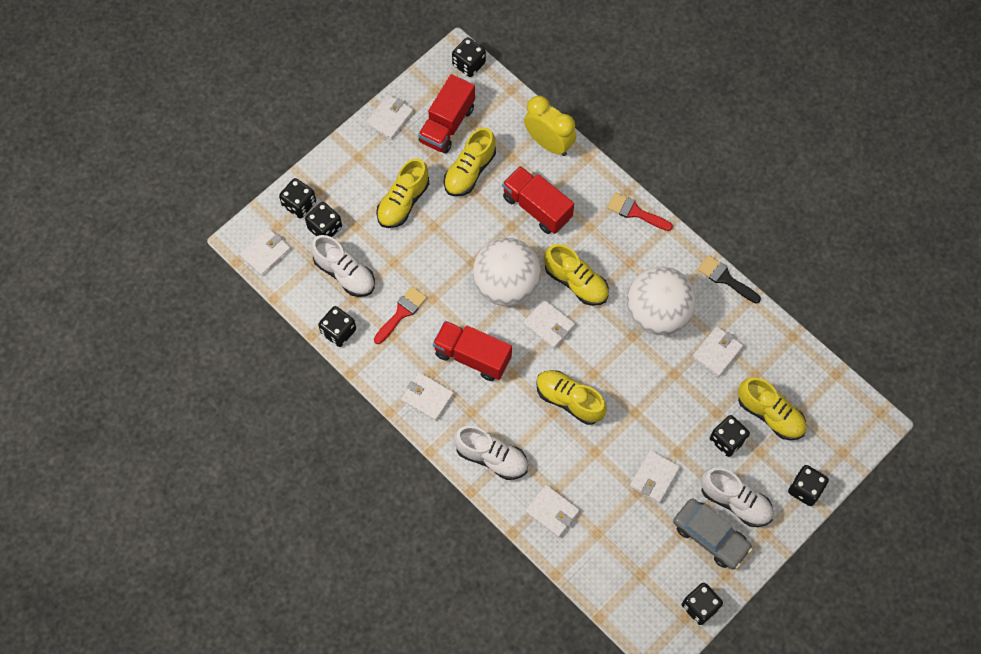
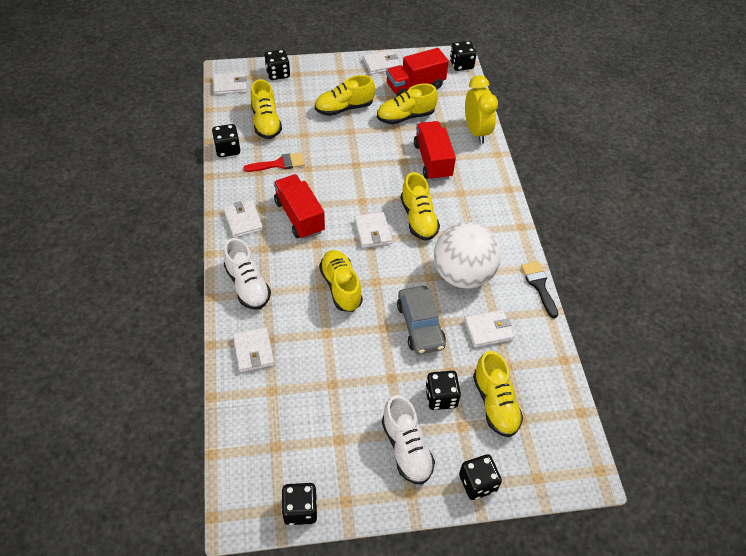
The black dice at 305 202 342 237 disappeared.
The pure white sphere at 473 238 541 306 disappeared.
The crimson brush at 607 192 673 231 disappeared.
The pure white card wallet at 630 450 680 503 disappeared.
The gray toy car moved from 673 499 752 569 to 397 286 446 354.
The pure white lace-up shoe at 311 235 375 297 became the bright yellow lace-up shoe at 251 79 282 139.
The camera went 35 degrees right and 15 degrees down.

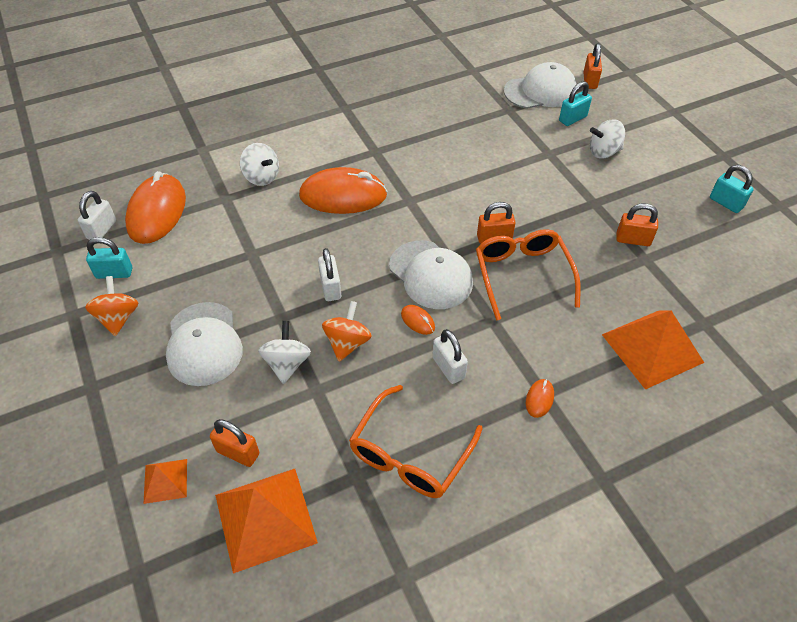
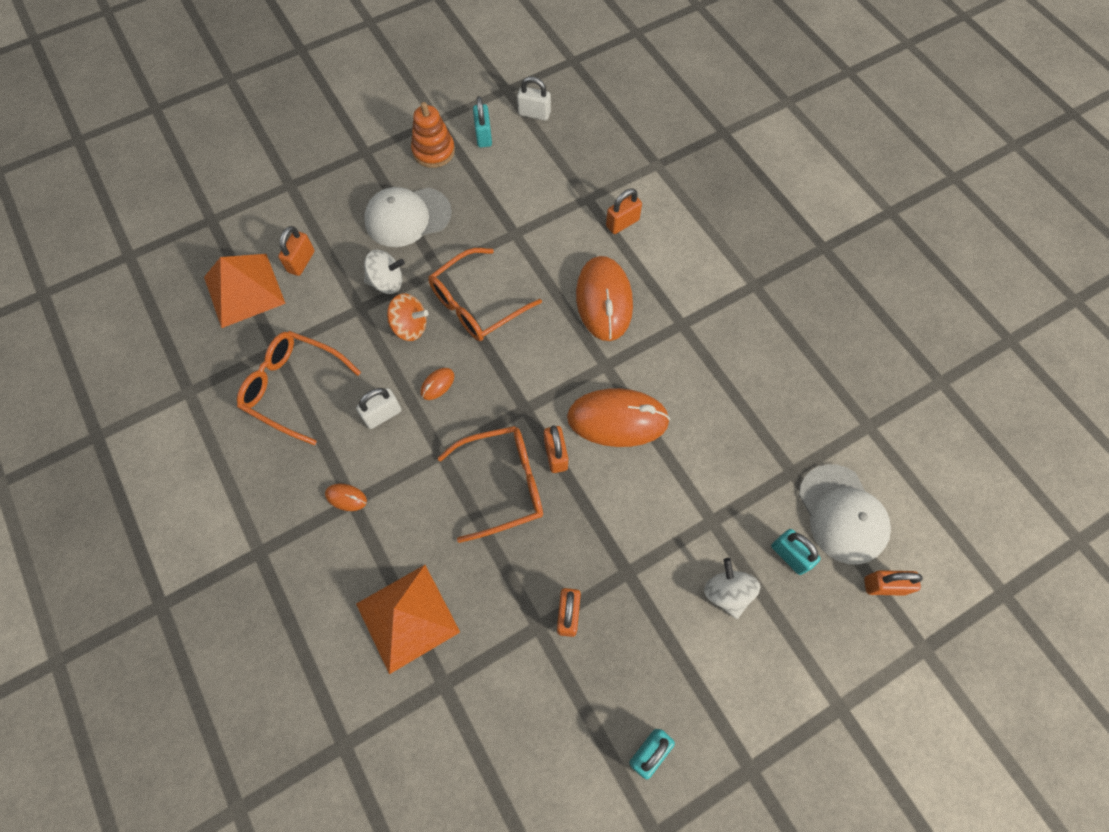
The orange pyramid shape at 143 459 187 504 disappeared.
The pure white cap at 389 240 473 309 disappeared.
The orange mouse moved from 125 171 186 244 to 567 388 670 447.
The orange whirligig at 85 276 138 336 was replaced by the orange ring stacker at 411 102 455 168.
The pure white whirligig at 240 143 279 186 was replaced by the orange small lock at 606 189 642 234.
The pure white small lock at 318 248 341 301 was replaced by the orange spectacles at 428 248 542 341.
The camera went 85 degrees right and 15 degrees up.

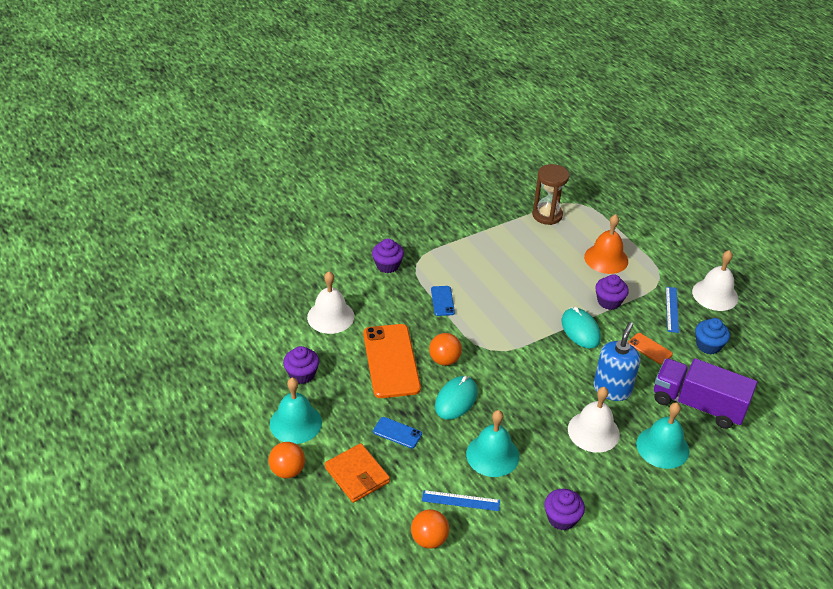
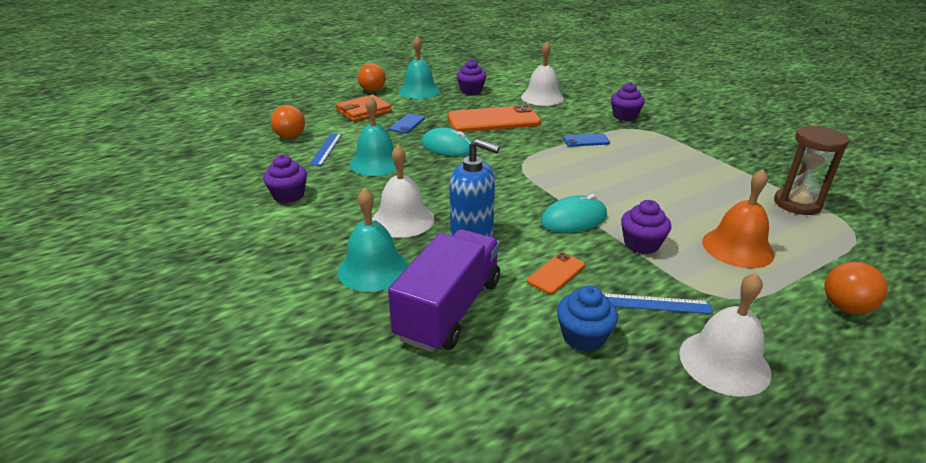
The orange sphere moved from 429 333 462 366 to 824 261 888 314.
The camera went 90 degrees right and 10 degrees down.

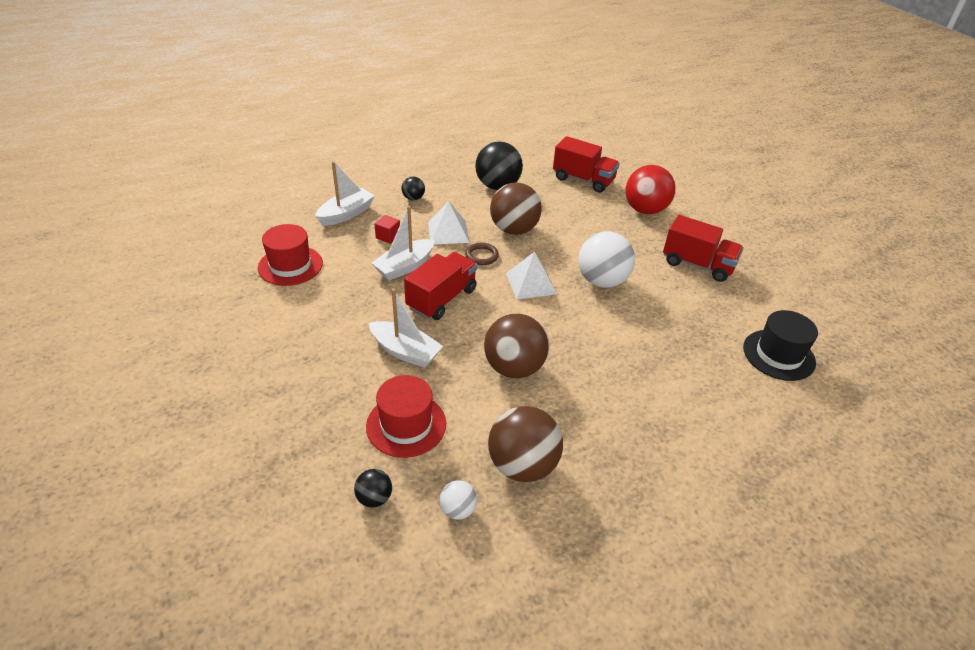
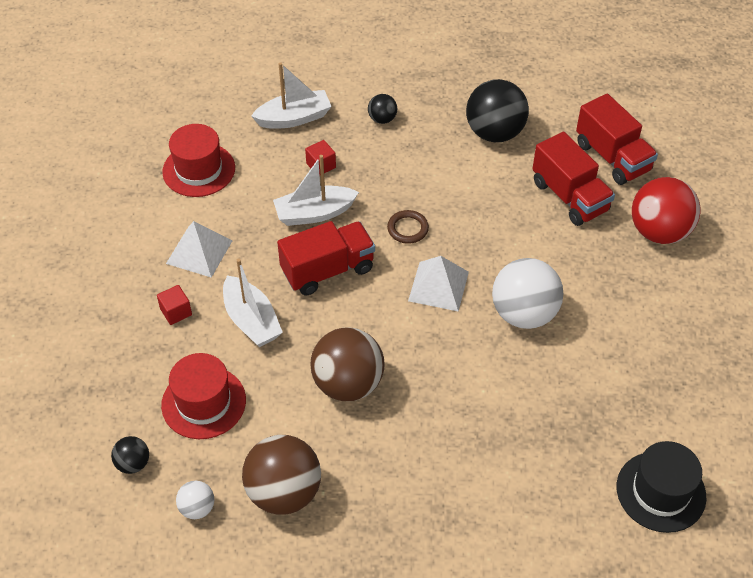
The brown sphere at 490 182 542 235 disappeared.
The crimson block at 157 285 192 325 appeared.
The pure white pyramid shape moved from 428 201 470 244 to 166 221 232 278.
The crimson truck moved from 663 215 744 282 to 532 131 615 226.
The camera went 30 degrees right and 10 degrees up.

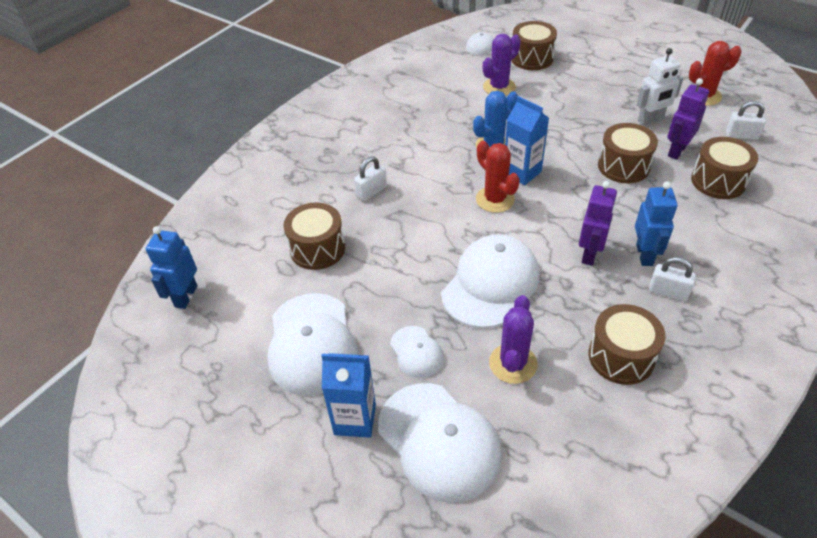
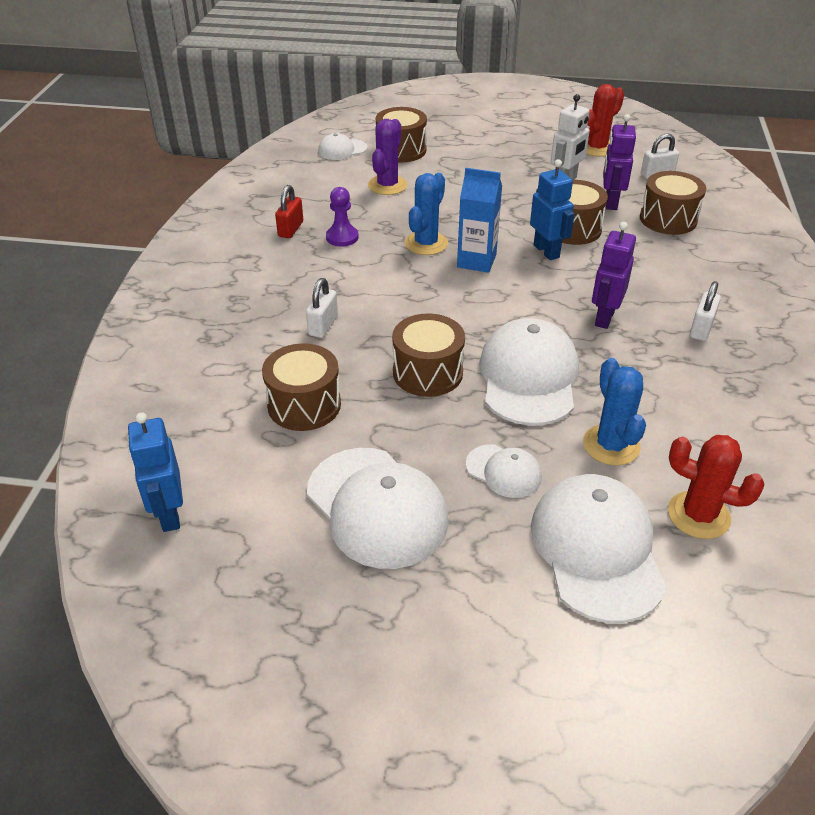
The cobalt juice carton at 321 353 376 438 disappeared.
The crimson small lock at 275 185 303 238 appeared.
The royal purple pawn at 326 187 359 247 appeared.
The crimson saguaro cactus moved from 476 141 520 213 to 668 435 764 539.
The brown snare drum moved from 588 304 665 385 to 392 313 465 397.
The cobalt toy robot moved from 635 181 677 266 to 530 159 574 260.
The royal purple saguaro cactus at 489 295 537 384 became the cobalt saguaro cactus at 583 358 646 466.
The pure white cap at 378 383 502 503 turned 120 degrees counterclockwise.
The royal purple toy robot at 579 181 617 266 turned 150 degrees counterclockwise.
The pure white small lock at 649 257 696 301 turned 60 degrees counterclockwise.
The camera went 30 degrees left and 5 degrees down.

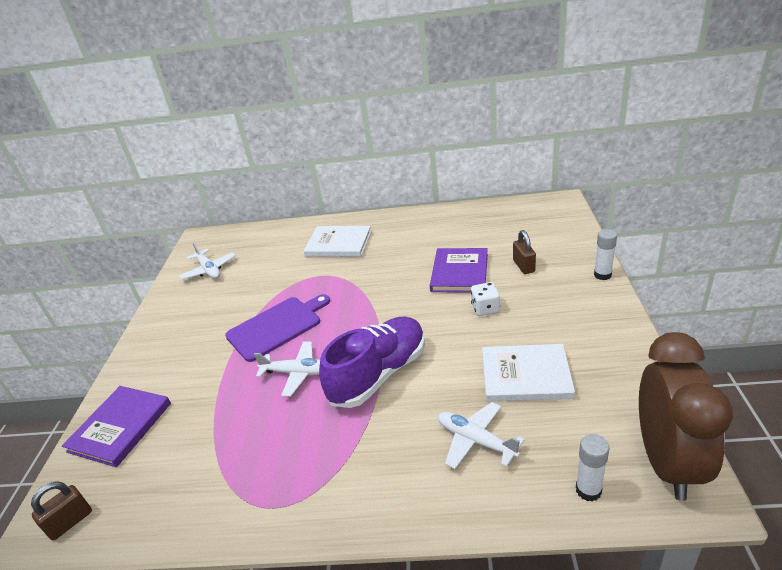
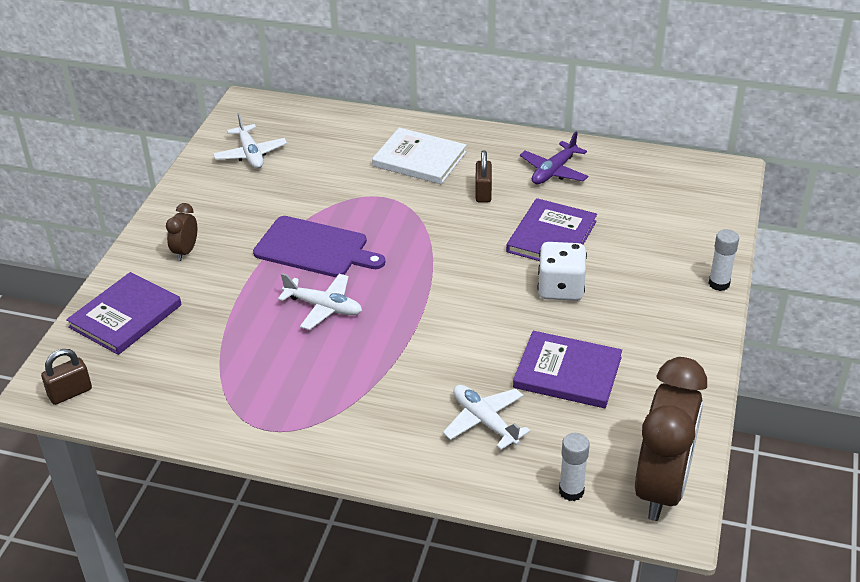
The royal purple lace-up shoe at 319 316 425 408 disappeared.
The brown clock at 166 203 197 261 appeared.
The royal purple plane at 520 131 589 184 appeared.
The brown small lock moved from 513 230 536 274 to 475 150 492 202.
The pure white hardcover at 482 344 575 402 became the royal purple hardcover at 513 331 622 408.
The royal purple chopping board at 225 294 330 362 turned 45 degrees clockwise.
The pure white dice at 471 282 500 316 changed to 1.51 times the size.
The camera went 10 degrees right and 5 degrees up.

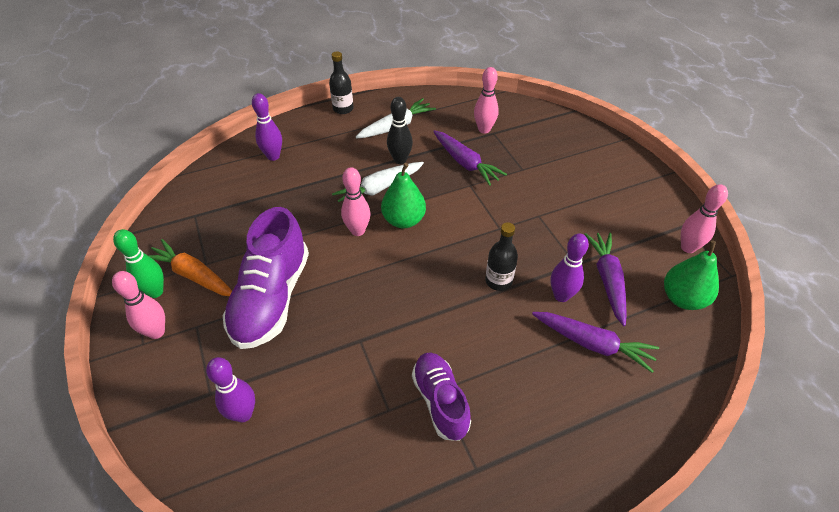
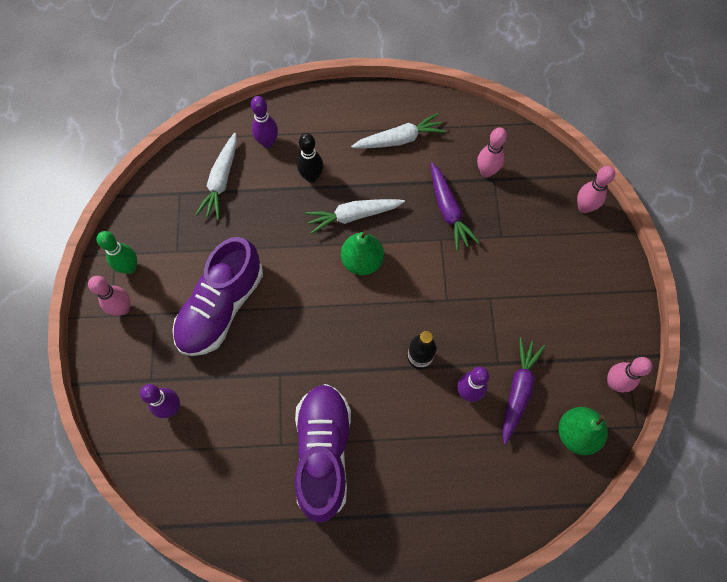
The orange root vegetable at 148 239 232 296 disappeared.
The black drink bottle at 329 52 354 114 disappeared.
The royal purple root vegetable at 532 312 659 373 disappeared.
The pure white root vegetable at 195 133 237 220 appeared.
The rosy tenpin moved from 341 167 370 236 to 577 166 615 213.
The black tenpin moved from 387 97 413 164 to 297 133 324 183.
The royal purple lace-up shoe at 412 352 471 441 changed to 1.64 times the size.
The camera went 20 degrees right and 20 degrees up.

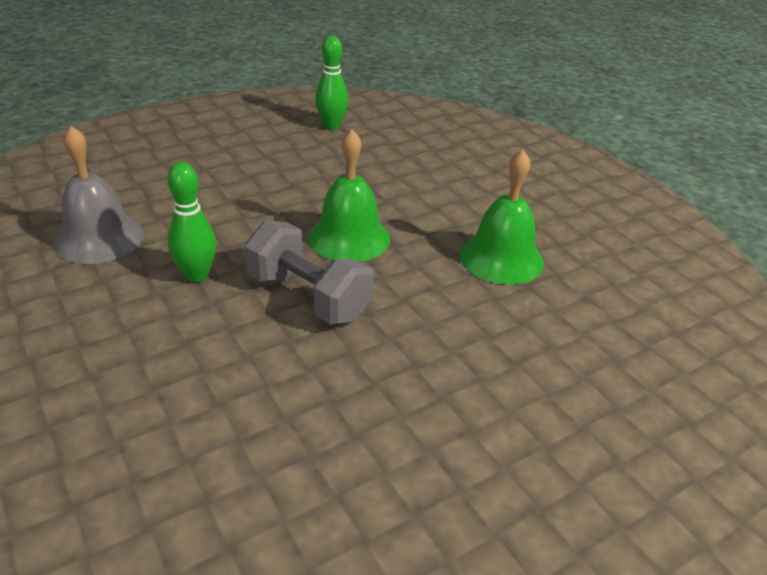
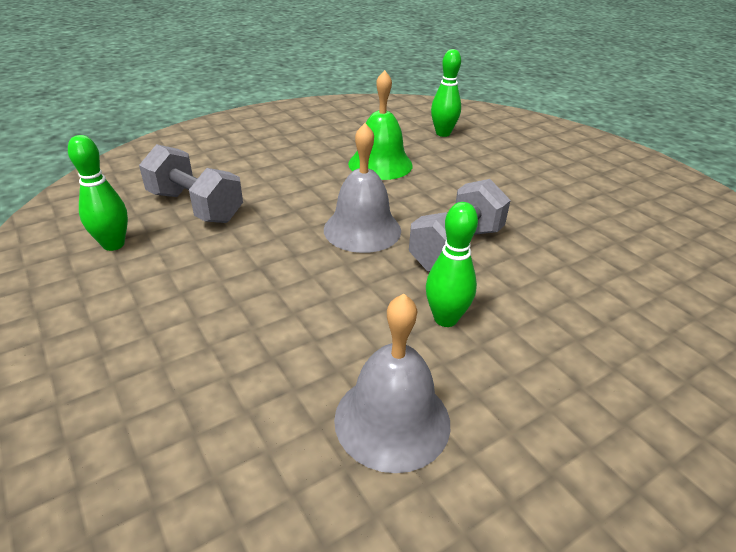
The gray dumbbell at 139 144 243 223 appeared.
The green tenpin at 431 49 461 137 appeared.
The green bell at 308 129 390 262 became the gray bell at 324 123 401 253.
The camera went 90 degrees left and 0 degrees up.

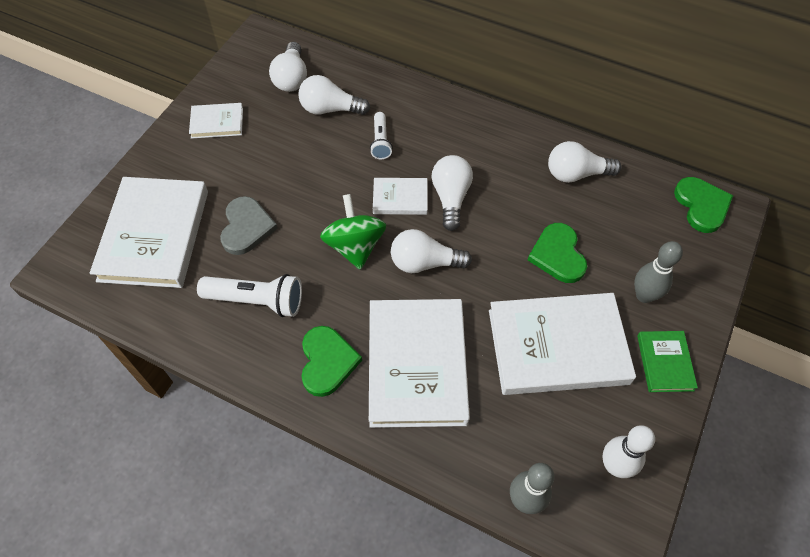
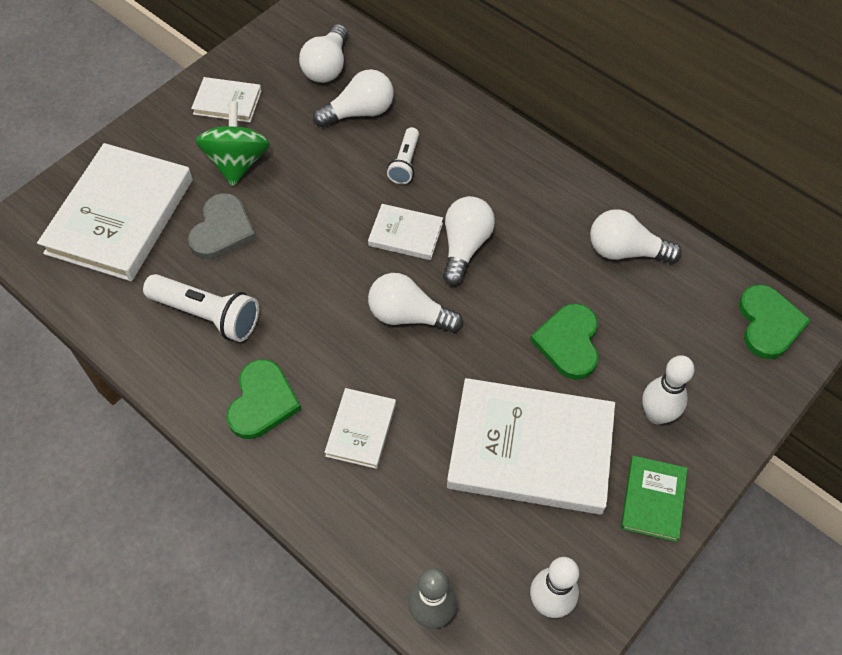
The green whirligig moved from 320 194 386 270 to 196 101 270 186.
The gray tenpin at 634 241 683 303 became the pure white tenpin at 642 355 694 425.
The pure white lightbulb at 298 75 370 115 turned 135 degrees clockwise.
The pure white hardcover at 369 299 470 428 changed to 0.48 times the size.
The camera went 15 degrees right and 0 degrees up.

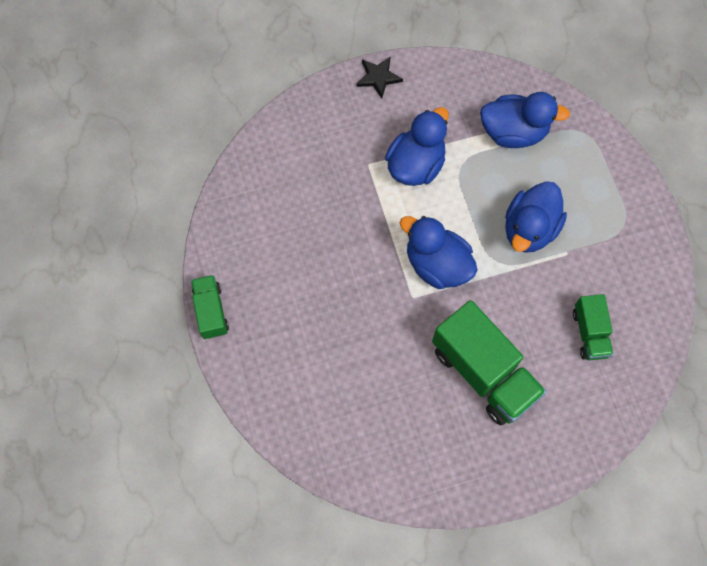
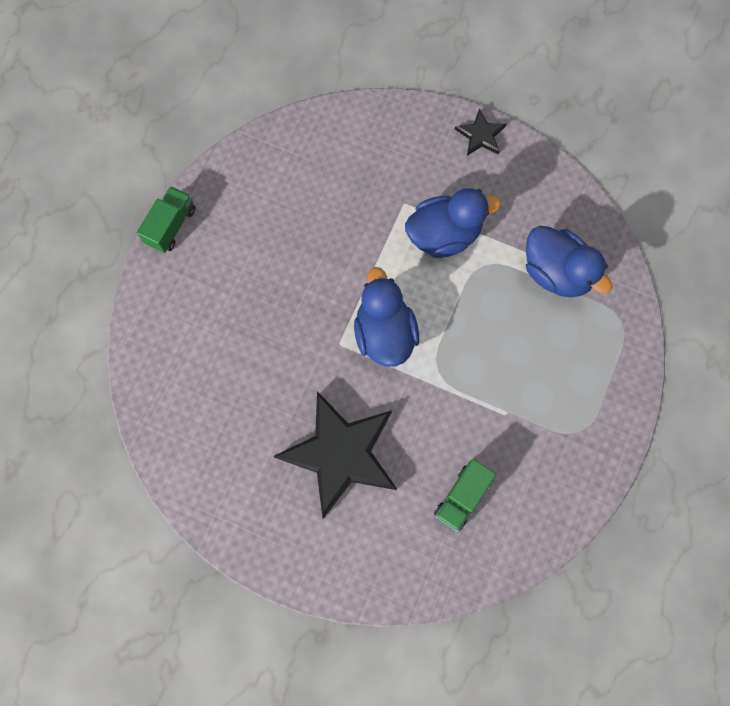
The cobalt rubber duck at 505 181 567 253 disappeared.
The green truck at 432 300 547 425 was replaced by the black star shape at 274 391 397 519.
The camera went 40 degrees right and 5 degrees up.

